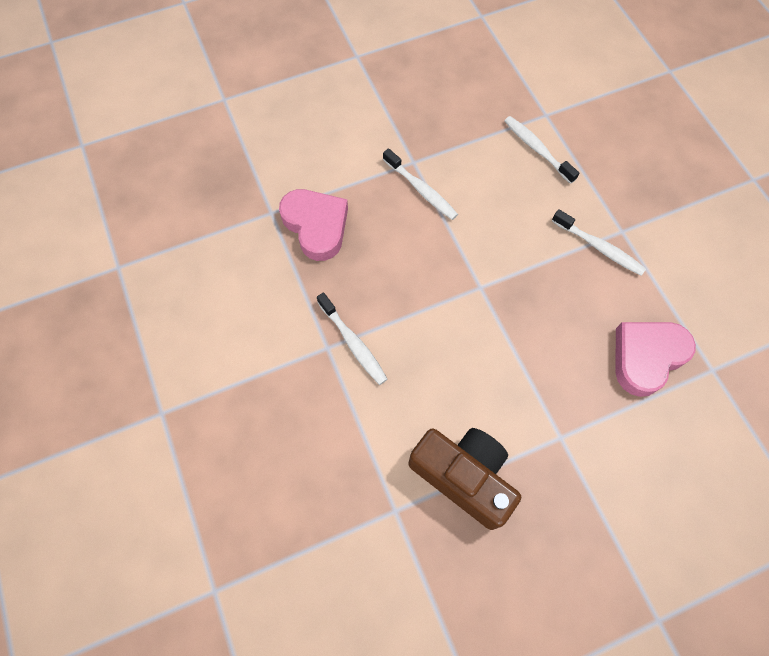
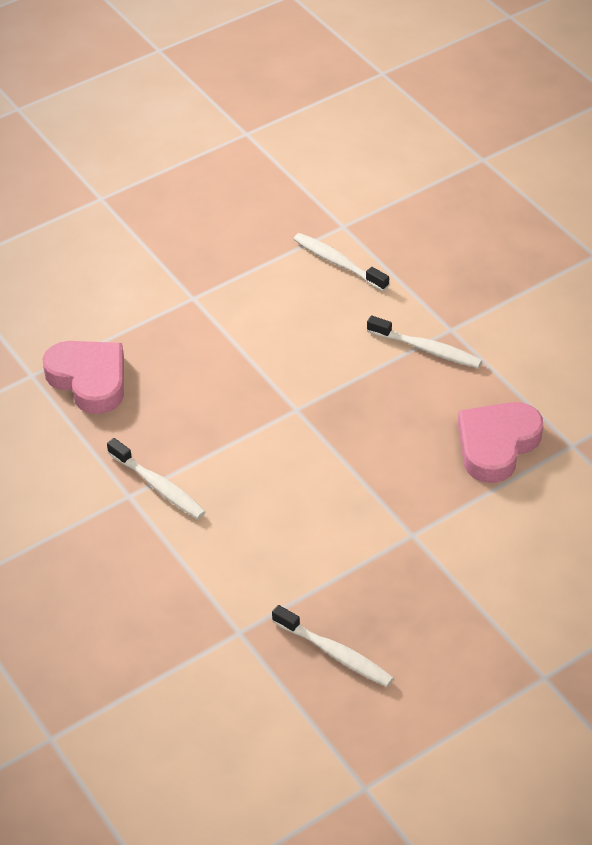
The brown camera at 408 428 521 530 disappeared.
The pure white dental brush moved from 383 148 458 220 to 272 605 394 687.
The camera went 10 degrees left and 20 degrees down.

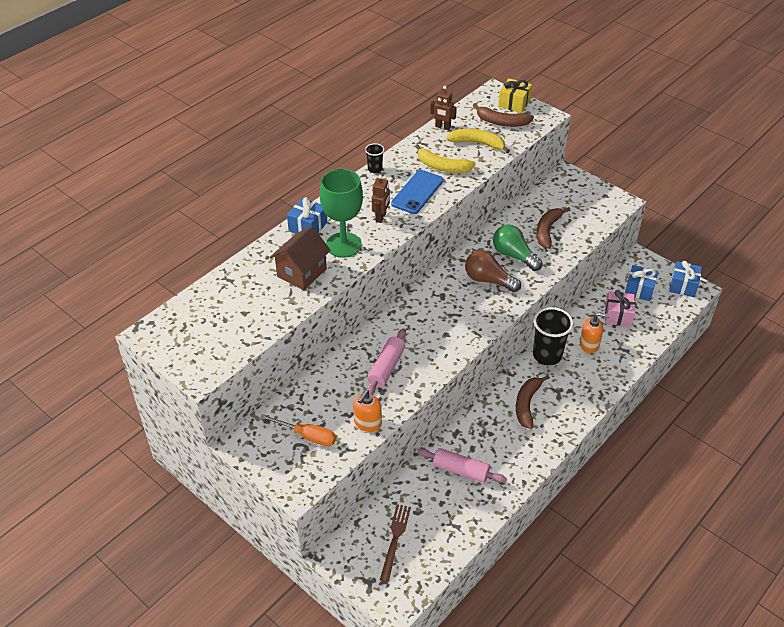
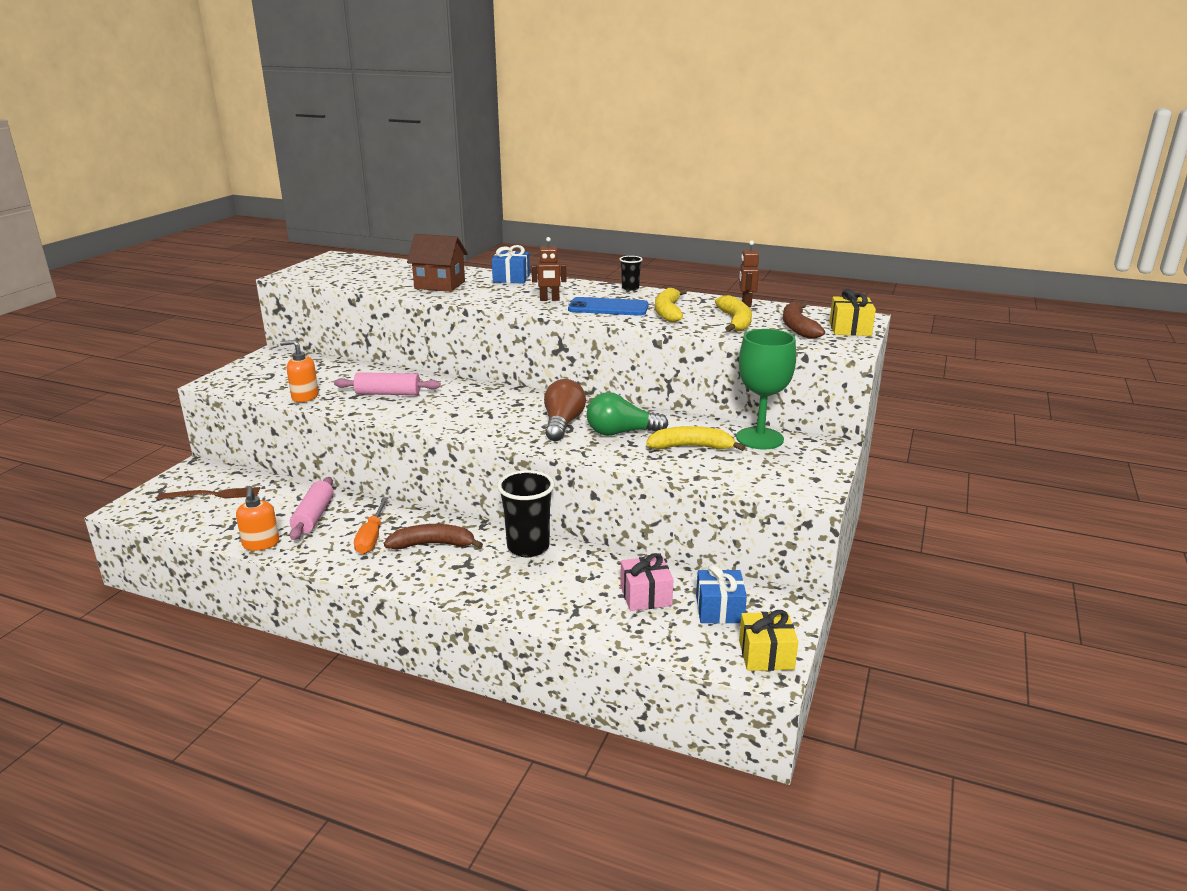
The orange hand screwdriver moved from 260 414 336 446 to 354 497 388 554.
The green wine glass moved from 320 169 363 258 to 736 329 796 449.
The orange soap pump moved from 580 312 610 353 to 236 486 279 551.
The brown banana at 536 207 570 249 became the bright yellow banana at 646 426 745 451.
The cobalt present at 669 261 702 297 became the bright yellow present at 739 610 798 671.
The green lightbulb at 493 225 542 271 turned 120 degrees counterclockwise.
The camera went 70 degrees right and 20 degrees down.

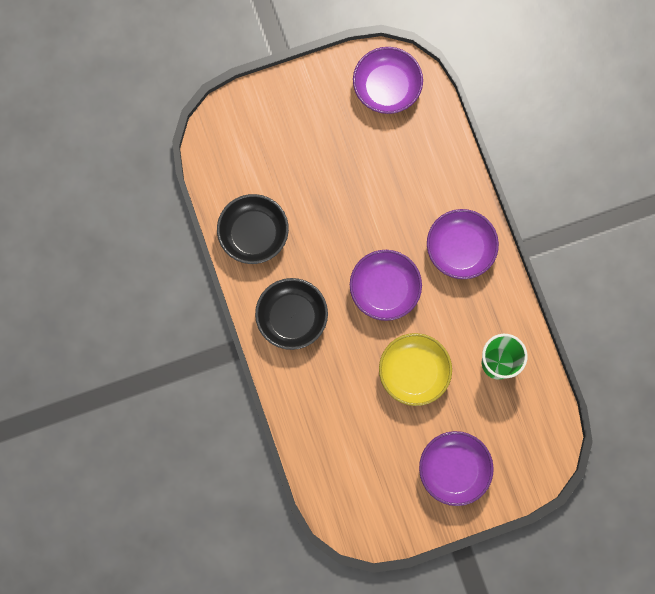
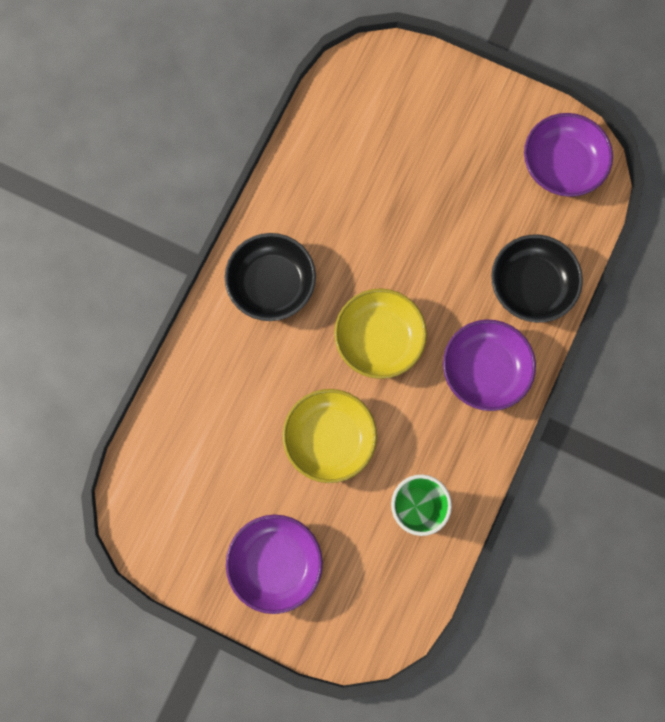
The black serving bowl moved from 217 194 289 264 to 491 235 583 323.
The royal purple serving bowl at 350 250 422 321 became the bright yellow serving bowl at 334 288 427 379.
The camera went 45 degrees right and 0 degrees up.

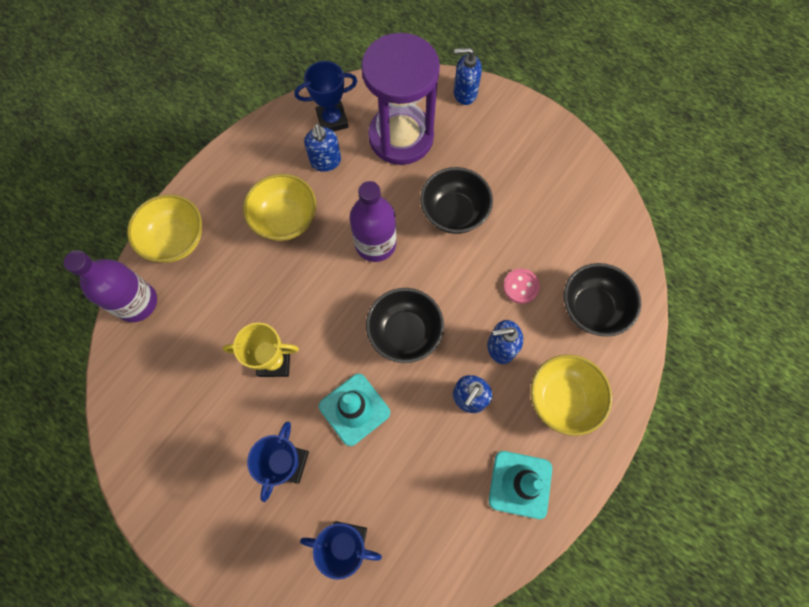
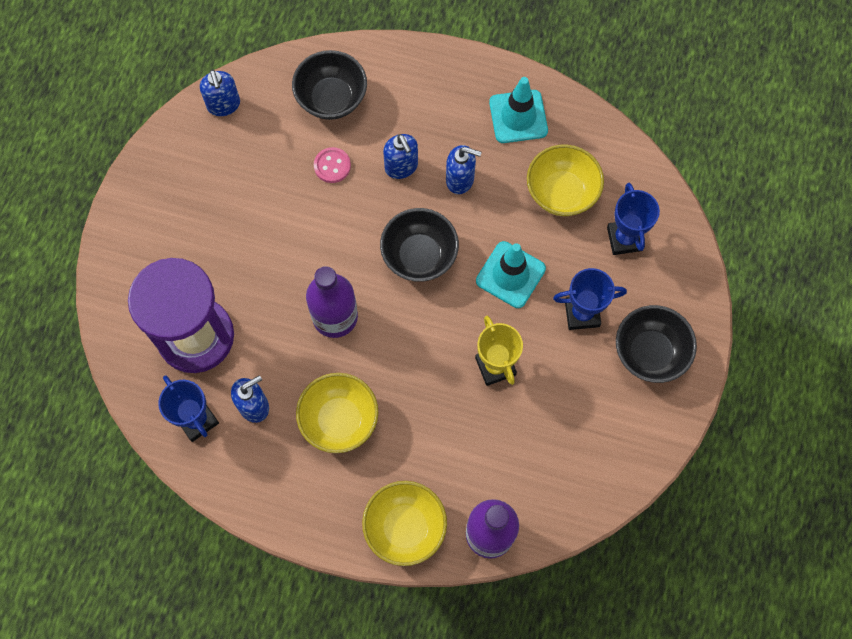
The black serving bowl moved from 420 167 493 234 to 616 305 697 383.
The cobalt soap pump moved from 454 47 482 105 to 200 70 240 116.
The bright yellow serving bowl moved from 531 354 612 436 to 527 144 604 216.
The camera went 110 degrees left and 0 degrees up.

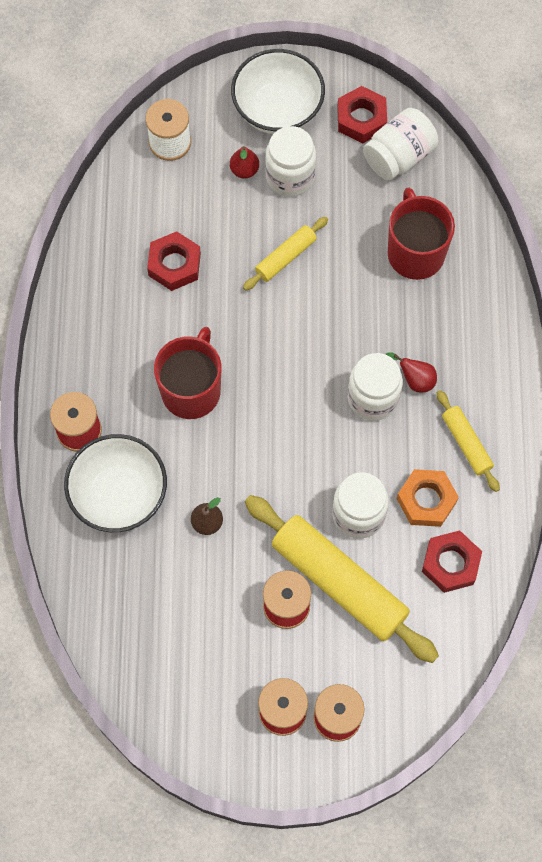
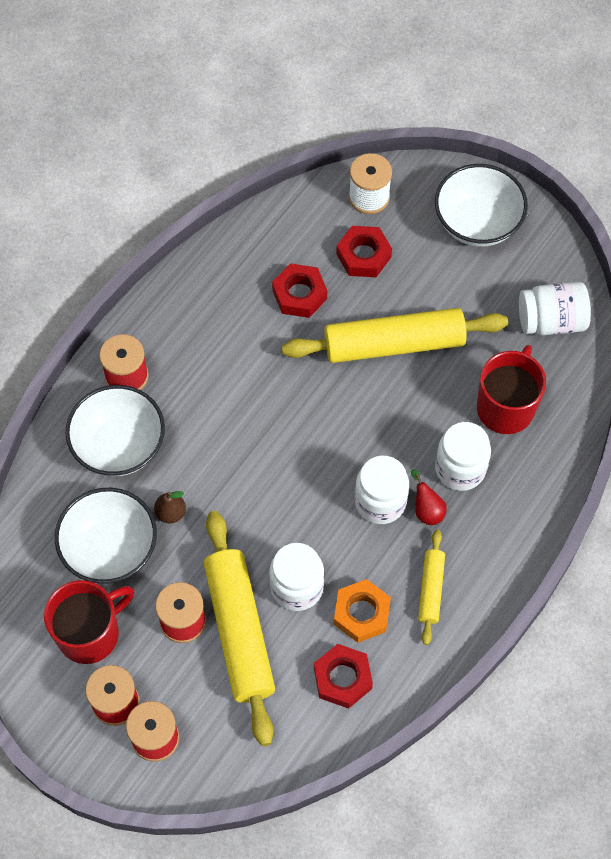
The crimson toy pear at 230 146 259 179 disappeared.
The pure white serving bowl at 55 488 157 584 appeared.
The crimson mug moved from 154 327 221 419 to 44 580 134 664.
The pure white preserve jar moved from 265 126 316 197 to 435 422 491 491.
The crimson hex nut moved from 337 86 387 143 to 336 226 392 277.
The bright yellow pastry roller at 243 217 328 291 changed to 2.02 times the size.
The camera went 35 degrees right and 5 degrees down.

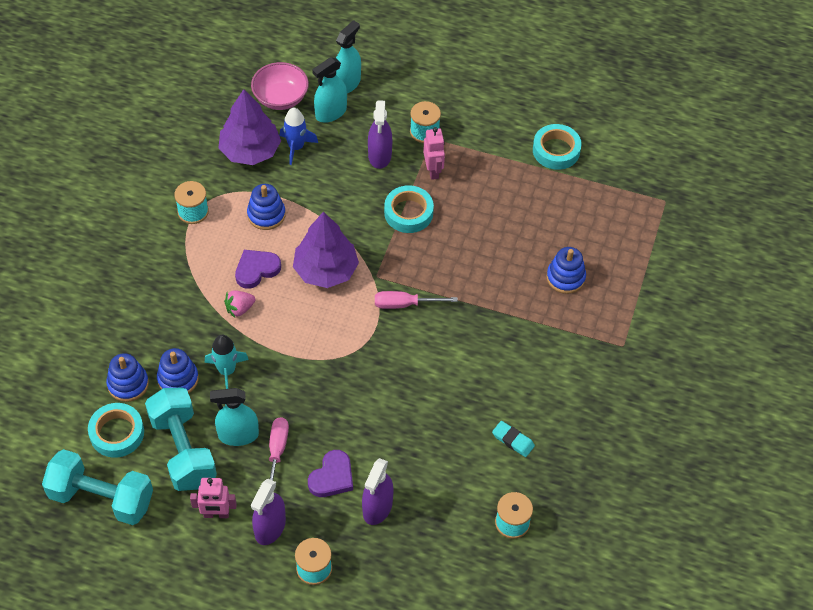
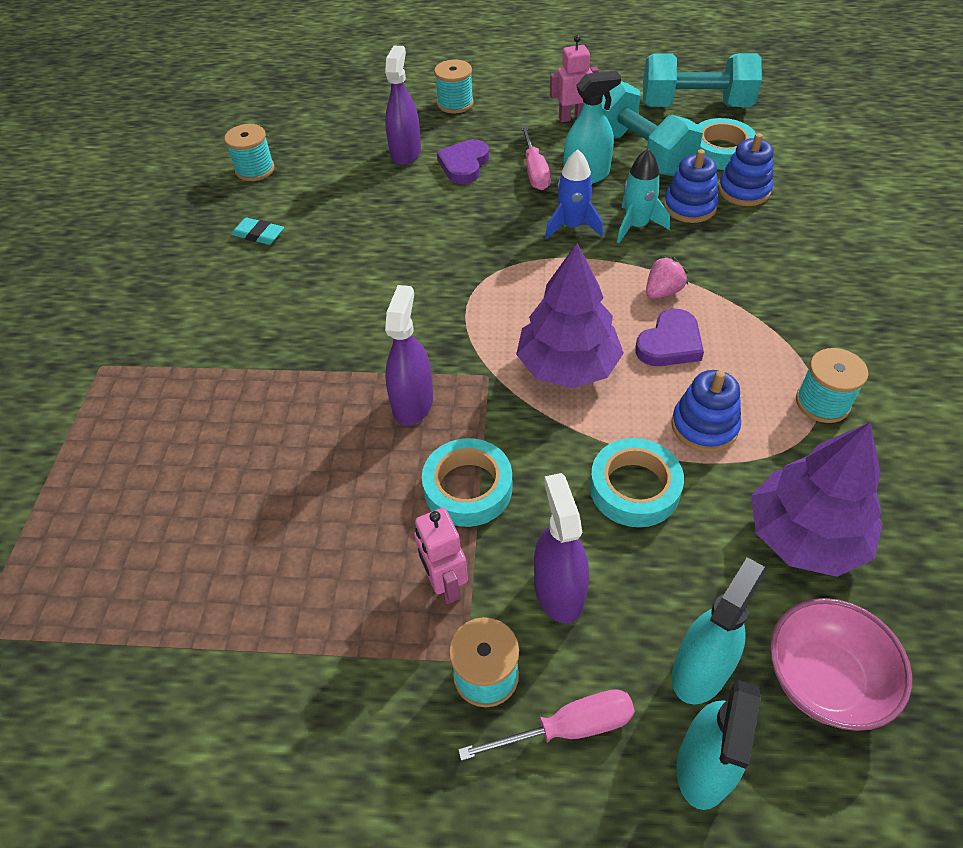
The cobalt ring stacker at 546 247 586 294 disappeared.
The royal purple sprayer moved from 251 479 286 545 to 385 285 433 426.
The cobalt rocket moved from 280 108 318 165 to 545 149 603 239.
The rosy hand screwdriver moved from 375 291 458 309 to 458 689 635 761.
The teal sticky tape moved from 533 124 582 170 to 590 438 684 527.
The camera went 170 degrees right and 5 degrees down.

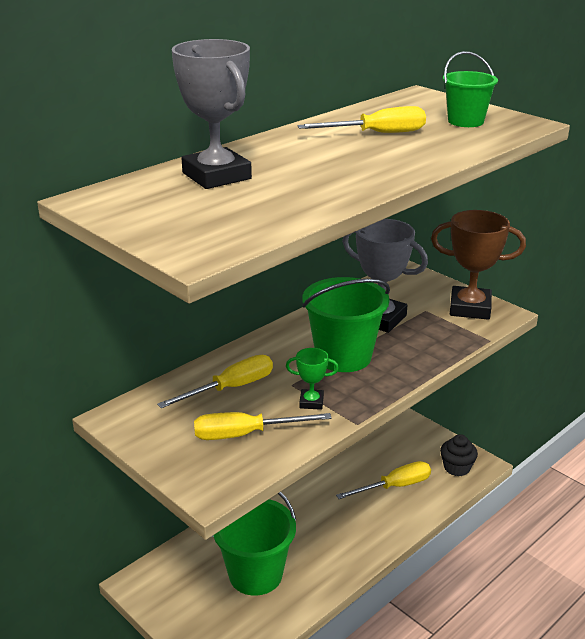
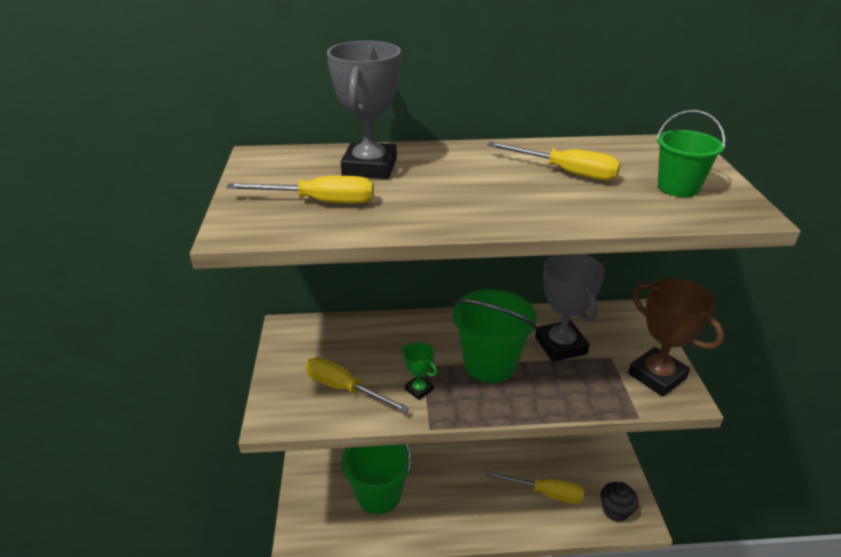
The bright yellow hand screwdriver moved from 157 355 273 408 to 226 176 374 204.
The camera went 40 degrees right and 5 degrees up.

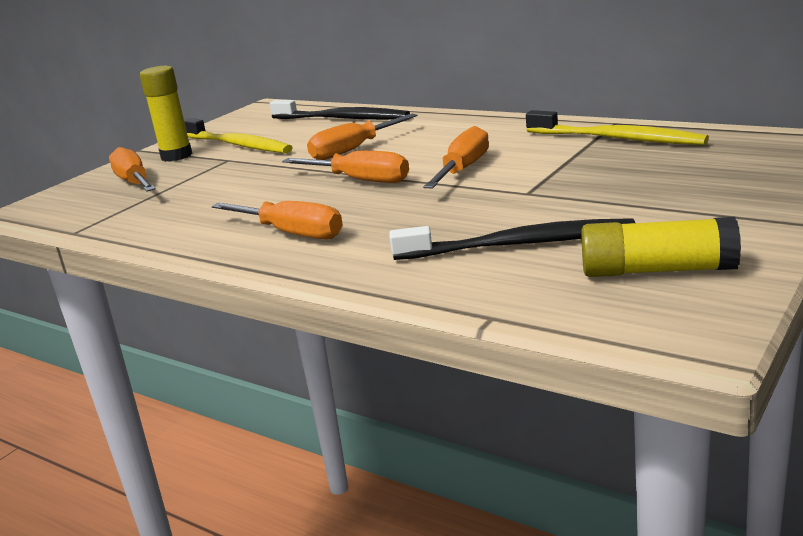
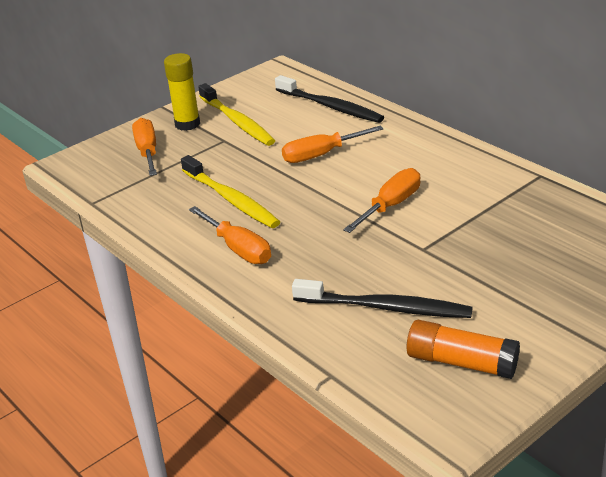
The orange hand screwdriver at 282 151 409 183 disappeared.
The bright yellow dental brush moved from 526 110 709 145 to 181 155 280 228.
The bright yellow glue stick at 581 217 741 277 became the orange glue stick at 407 320 520 379.
The camera went 15 degrees right and 10 degrees up.

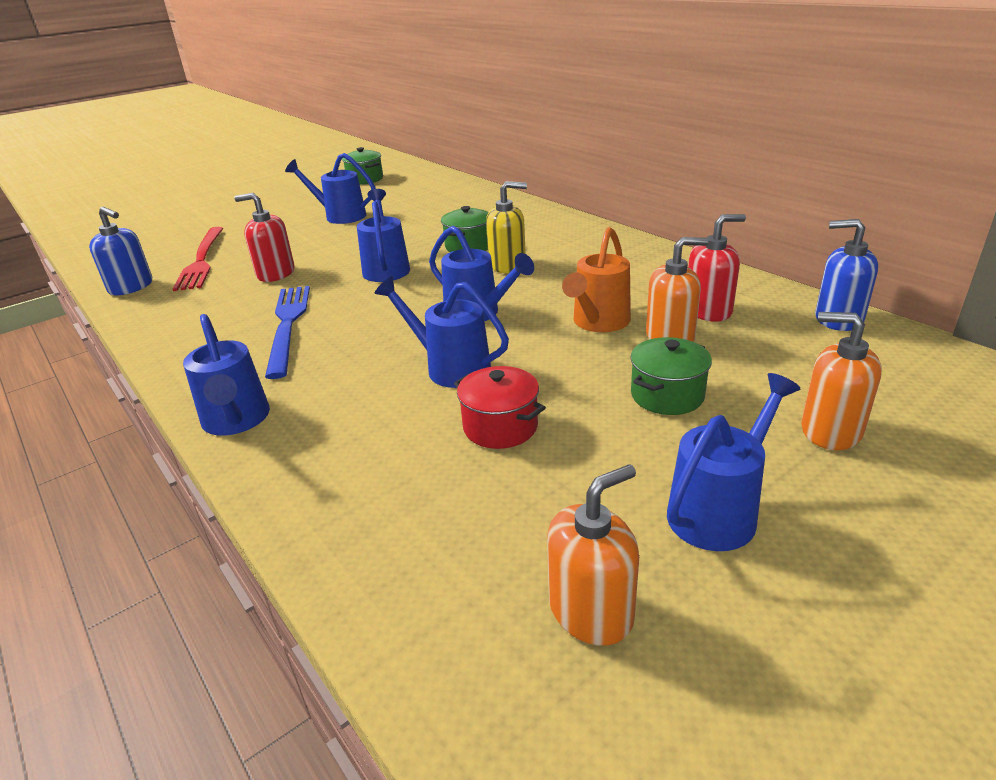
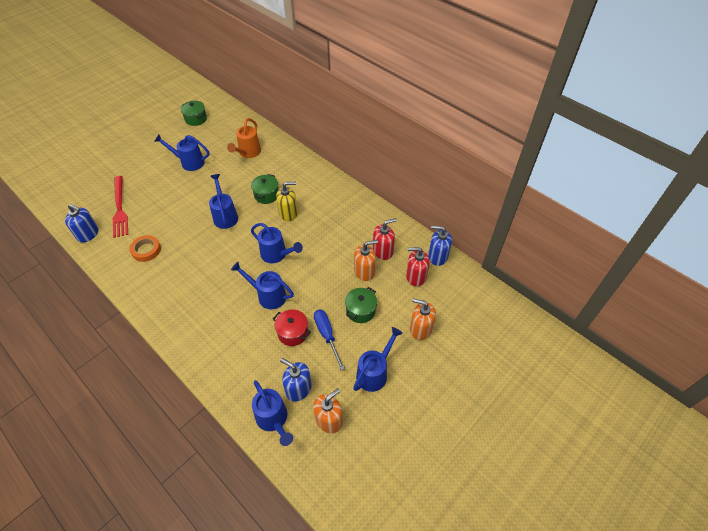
The cobalt table fork at 265 286 310 379 disappeared.
The orange sticky tape at 129 235 161 262 appeared.
The cobalt soap pump at 280 358 312 402 appeared.
The cobalt hand screwdriver at 314 310 345 370 appeared.
The cobalt sprinkling can moved from 183 314 270 436 to 252 380 293 446.
The crimson soap pump moved from 234 193 295 282 to 406 247 430 287.
The orange sprinkling can moved from 562 227 631 332 to 227 118 261 158.
The camera went 10 degrees left and 20 degrees up.

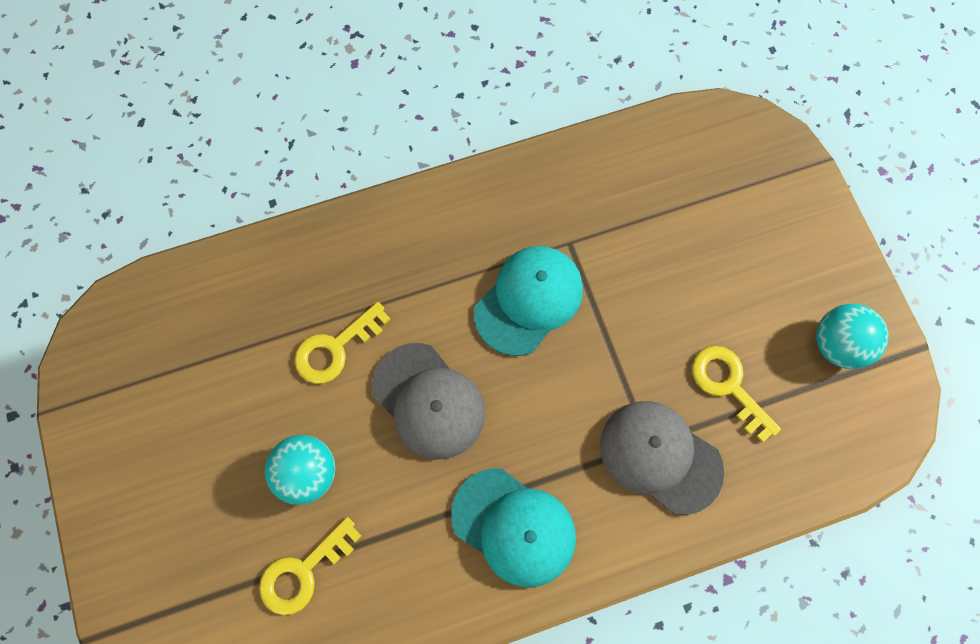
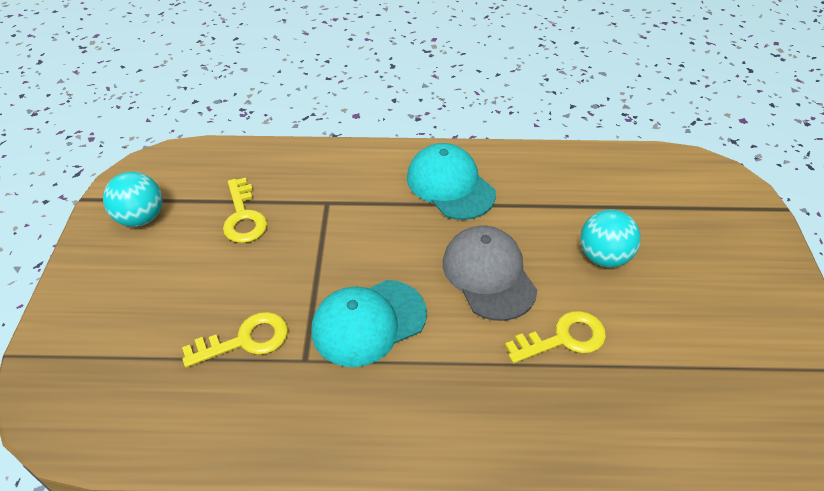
The gray cap at 600 401 724 515 disappeared.
The bright yellow latchkey moved from 259 517 362 615 to 182 312 288 368.
The camera went 160 degrees left and 25 degrees down.

